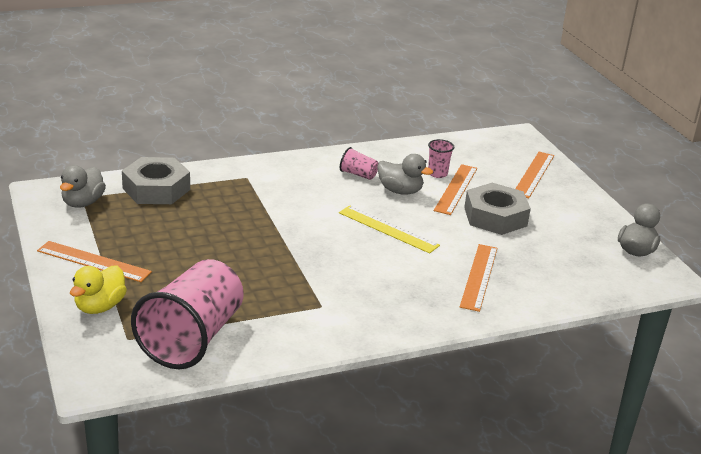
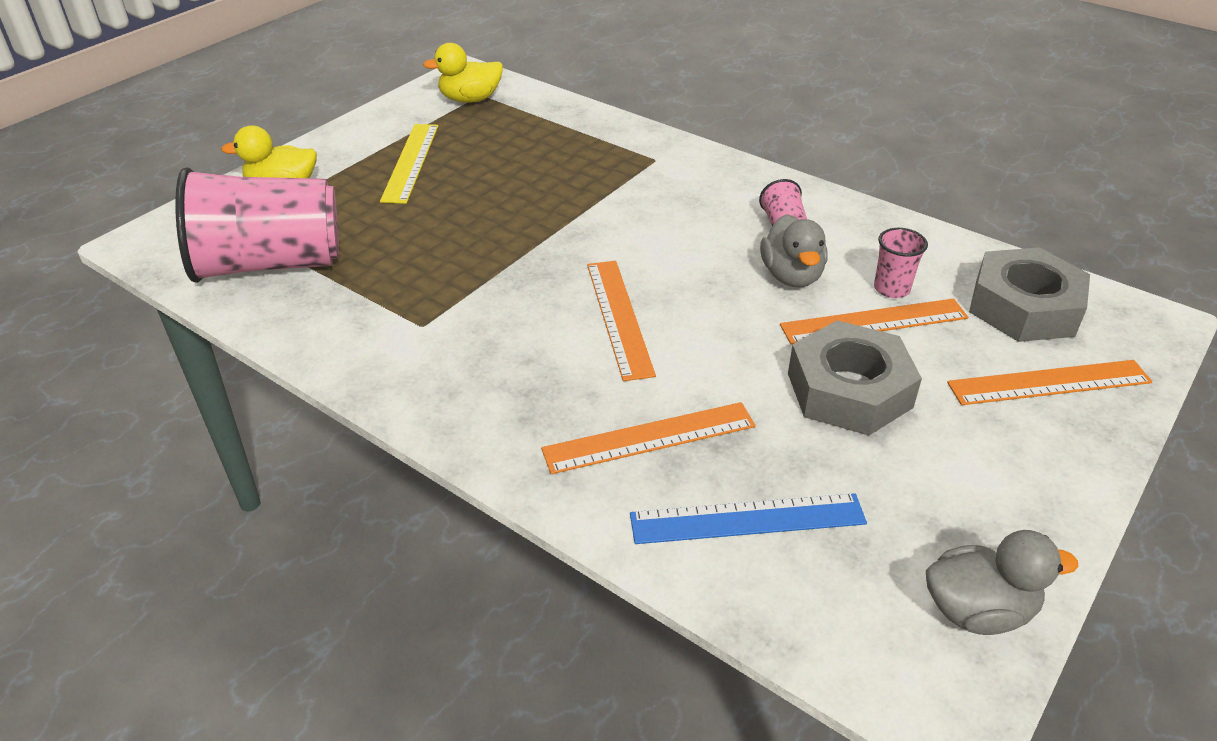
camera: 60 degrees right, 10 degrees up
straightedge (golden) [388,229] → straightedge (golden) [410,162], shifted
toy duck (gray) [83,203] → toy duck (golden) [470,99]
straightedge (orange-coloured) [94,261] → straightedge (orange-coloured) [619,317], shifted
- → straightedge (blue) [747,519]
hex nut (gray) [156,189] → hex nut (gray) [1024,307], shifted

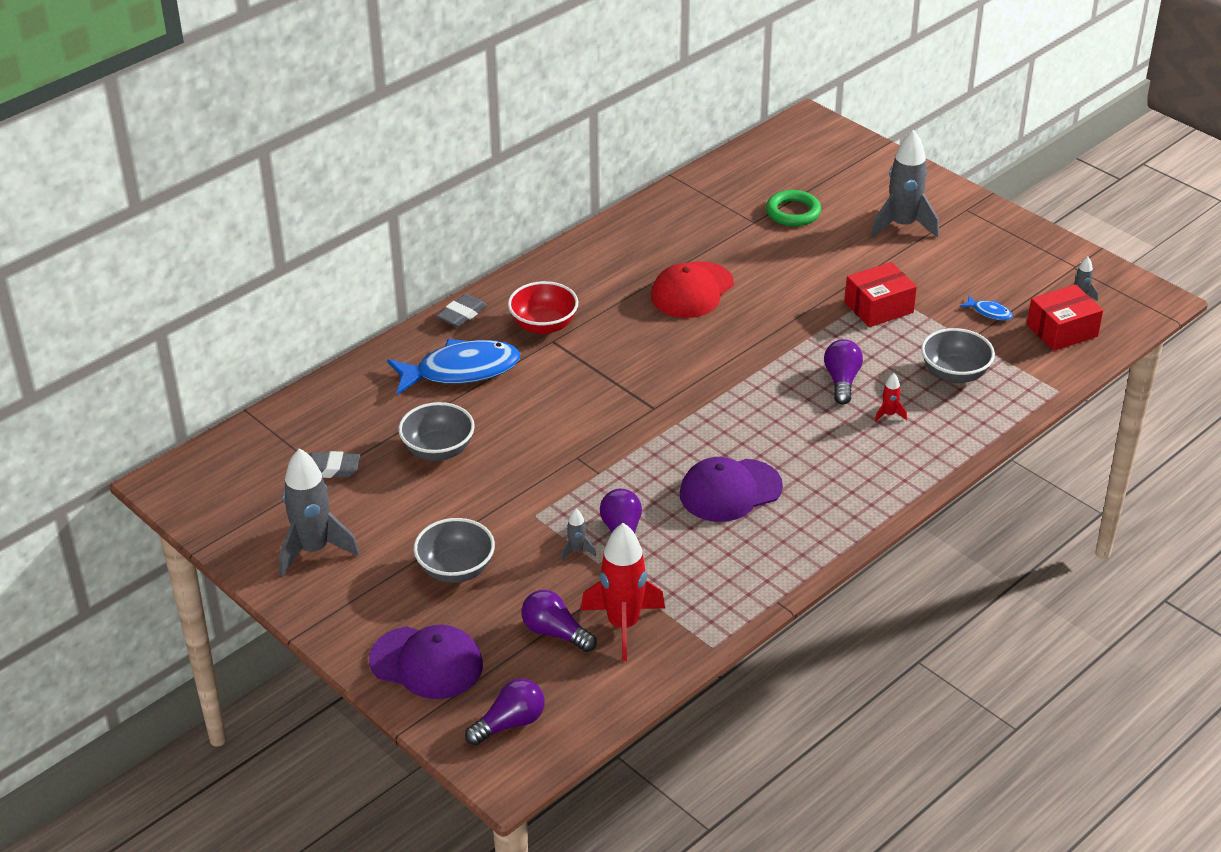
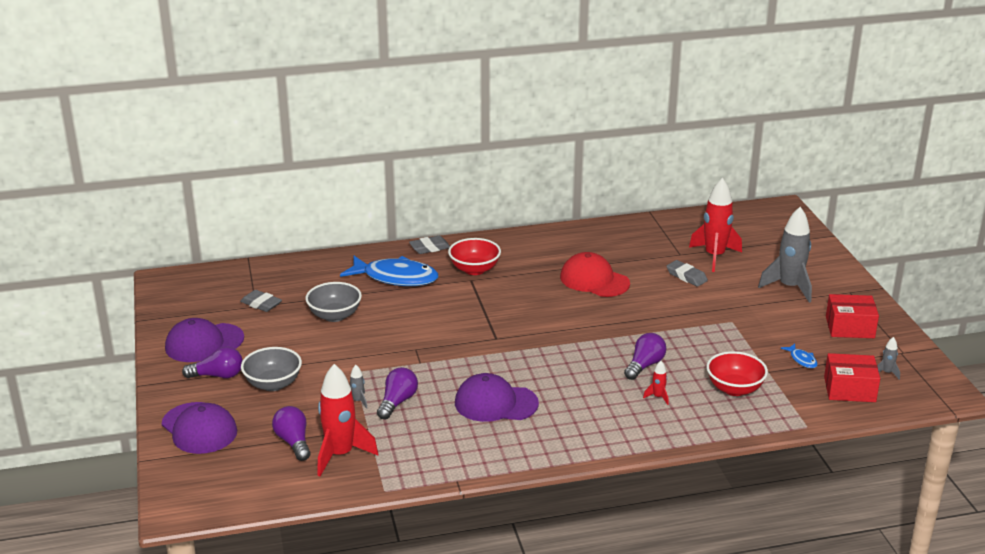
camera: 30 degrees right, 10 degrees down
rocket (gray) [314,550] → peaked cap (violet) [204,343]
light bulb (violet) [510,723] → light bulb (violet) [218,375], shifted
peaked cap (crimson) [692,290] → peaked cap (crimson) [594,280], 60 degrees clockwise
- → gum eraser (gray) [686,276]
hoop (leaf-green) [793,212] → rocket (crimson) [714,256]
bowl (gray) [954,374] → bowl (crimson) [734,389]
parcel (crimson) [878,307] → parcel (crimson) [850,327], shifted

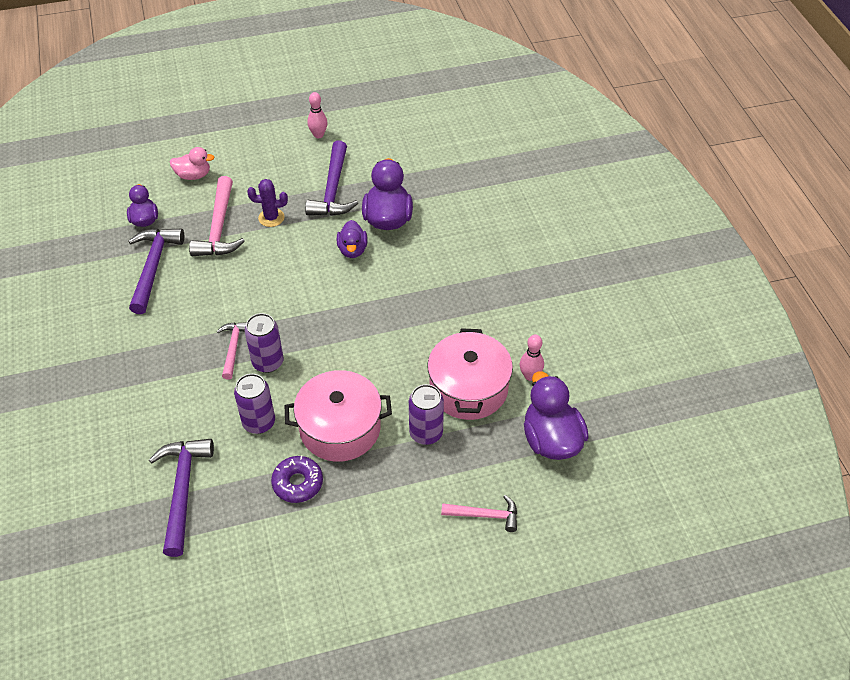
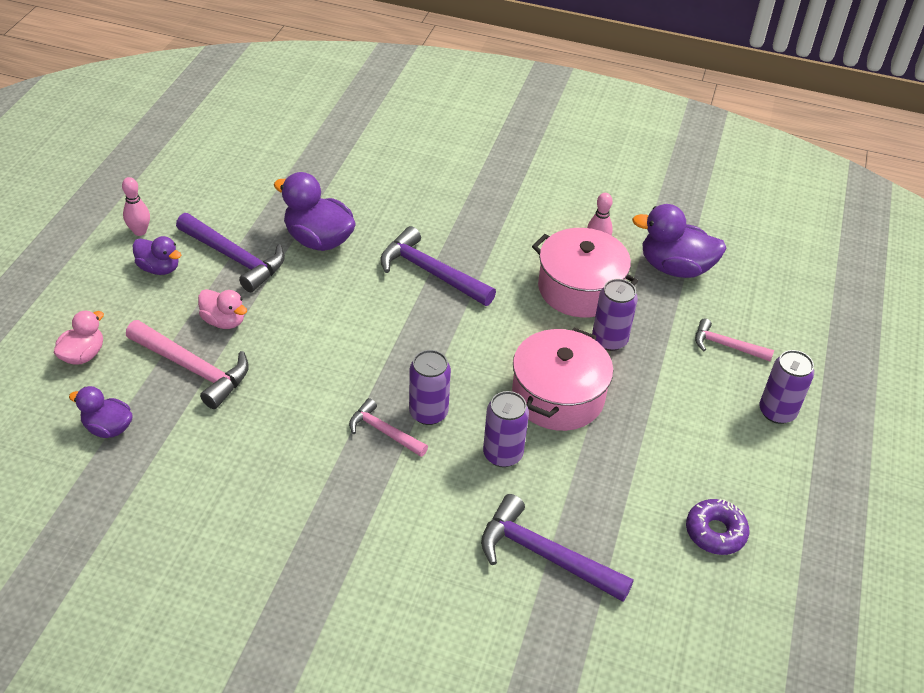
camera: 60 degrees left, 5 degrees down
toy duck (violet) [352,250] → toy duck (violet) [159,268], shifted
cactus (violet) [271,218] → toy duck (rose-pink) [224,321]
carpenter's hammer (violet) [153,267] → carpenter's hammer (violet) [430,272], shifted
glazed donut (violet) [298,483] → glazed donut (violet) [715,532], shifted
carpenter's hammer (rose-pink) [485,515] → carpenter's hammer (rose-pink) [726,345], 105 degrees counterclockwise
- → can (violet) [777,412]

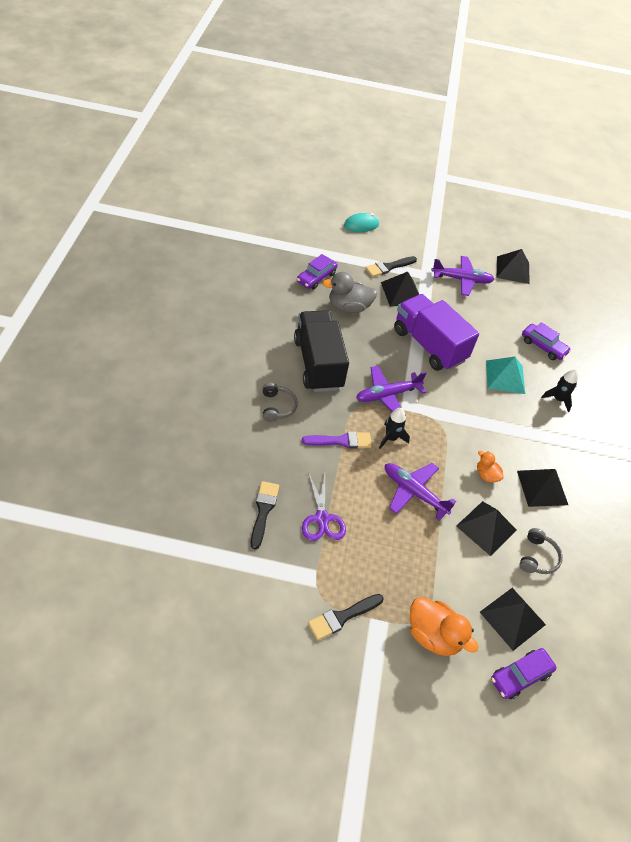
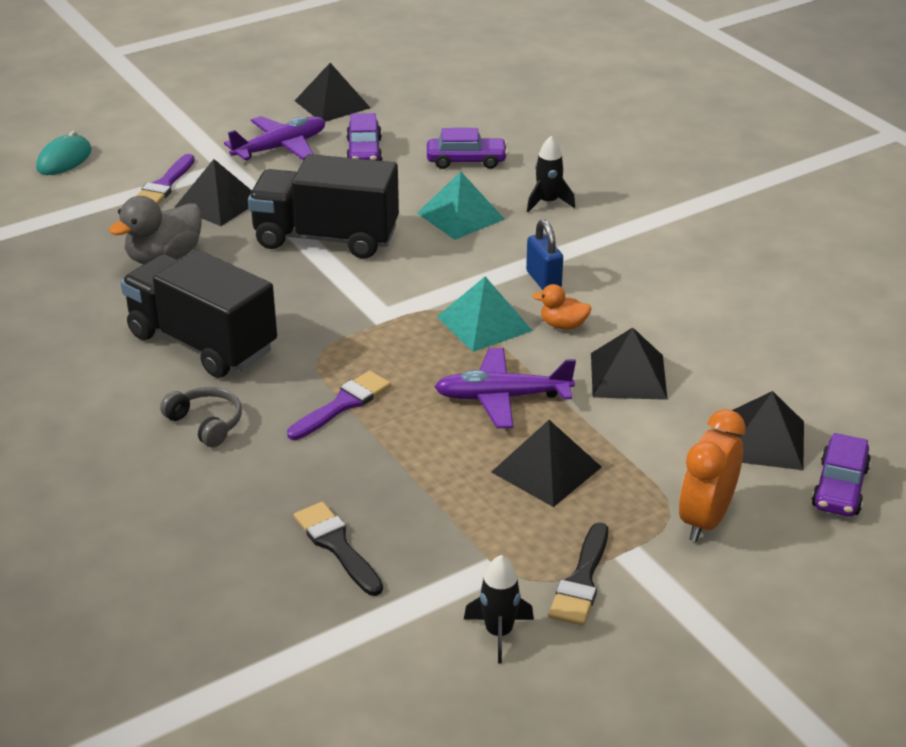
camera: 35 degrees left, 15 degrees down
brush (black) [389,267] → brush (violet) [164,185]
truck (violet) [429,345] → truck (black) [326,238]
automobile (violet) [316,277] → automobile (violet) [364,152], shifted
- → pyramid (teal) [484,323]
rocket (black) [391,438] → rocket (black) [499,633], shifted
pyramid (black) [542,487] → pyramid (black) [546,469], shifted
- → lock (blue) [543,280]
toy duck (orange-coloured) [433,635] → clock (orange-coloured) [705,519]
pair of scissors (violet) [322,519] → -
plane (violet) [387,395] → -
headset (gray) [537,557] → -

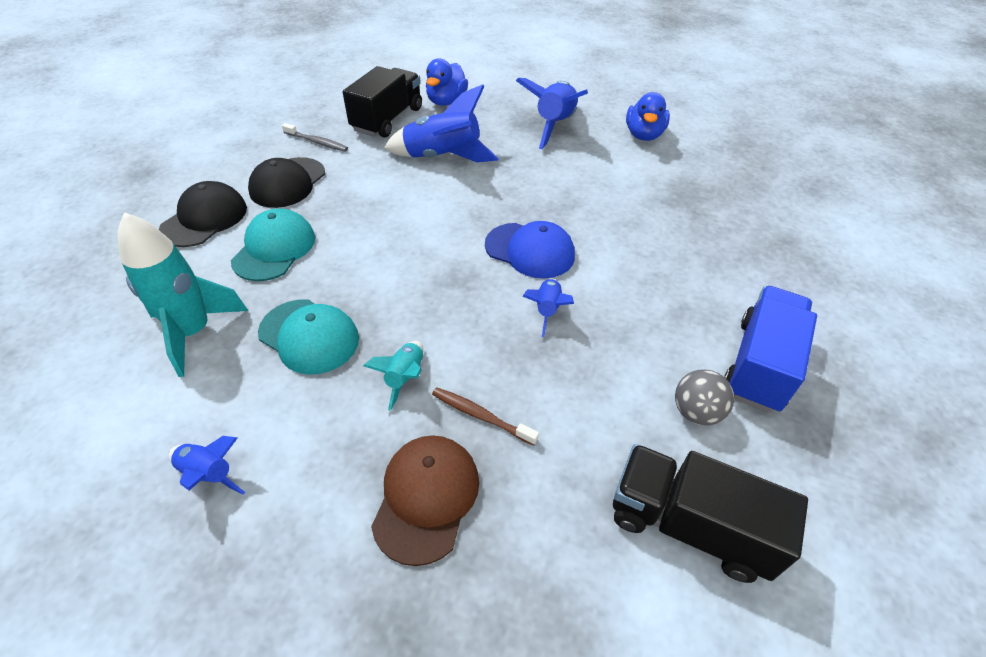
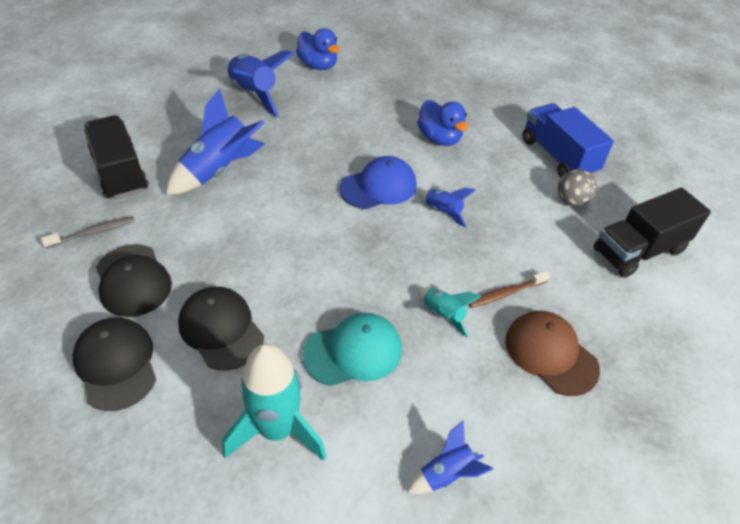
camera: 55 degrees left, 0 degrees up
peaked cap (teal) [274,249] → peaked cap (black) [221,329]
toy duck (blue) [446,101] → toy duck (blue) [439,138], shifted

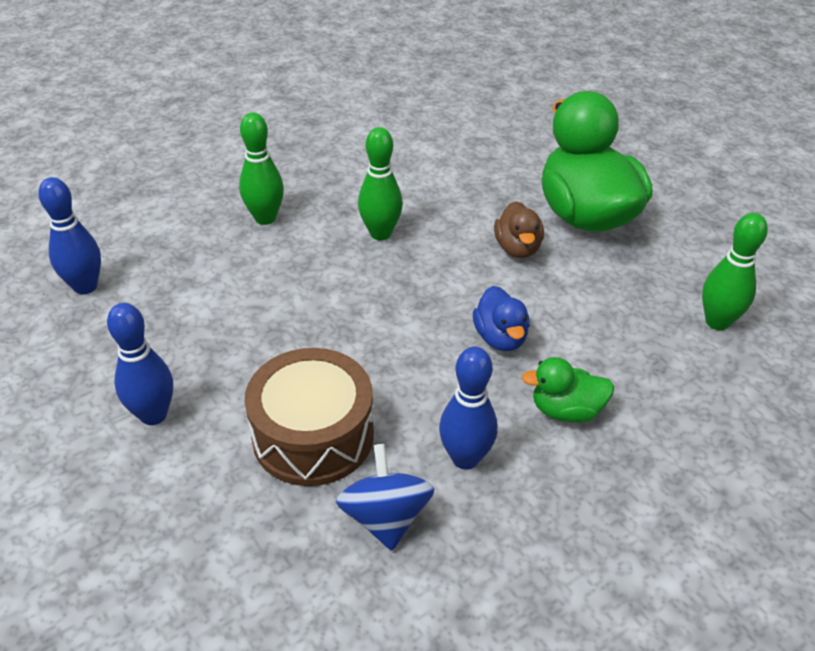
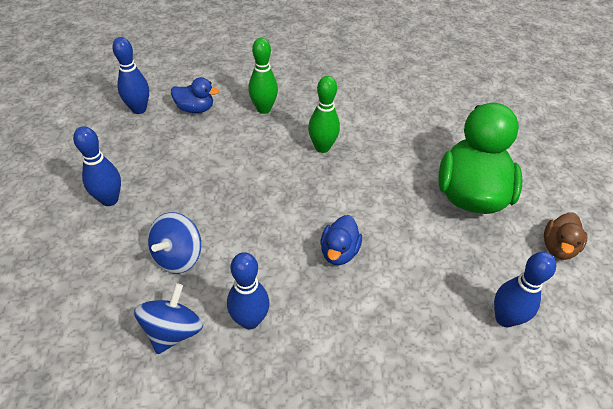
camera: 30 degrees right, 5 degrees up
snare drum (dark brown) [313,435] → spinning top (blue) [177,256]
- → toy duck (blue) [195,109]
tenpin (leaf-green) [717,322] → tenpin (blue) [504,318]
toy duck (dark brown) [517,248] → toy duck (dark brown) [558,247], shifted
toy duck (leaf-green) [566,410] → -

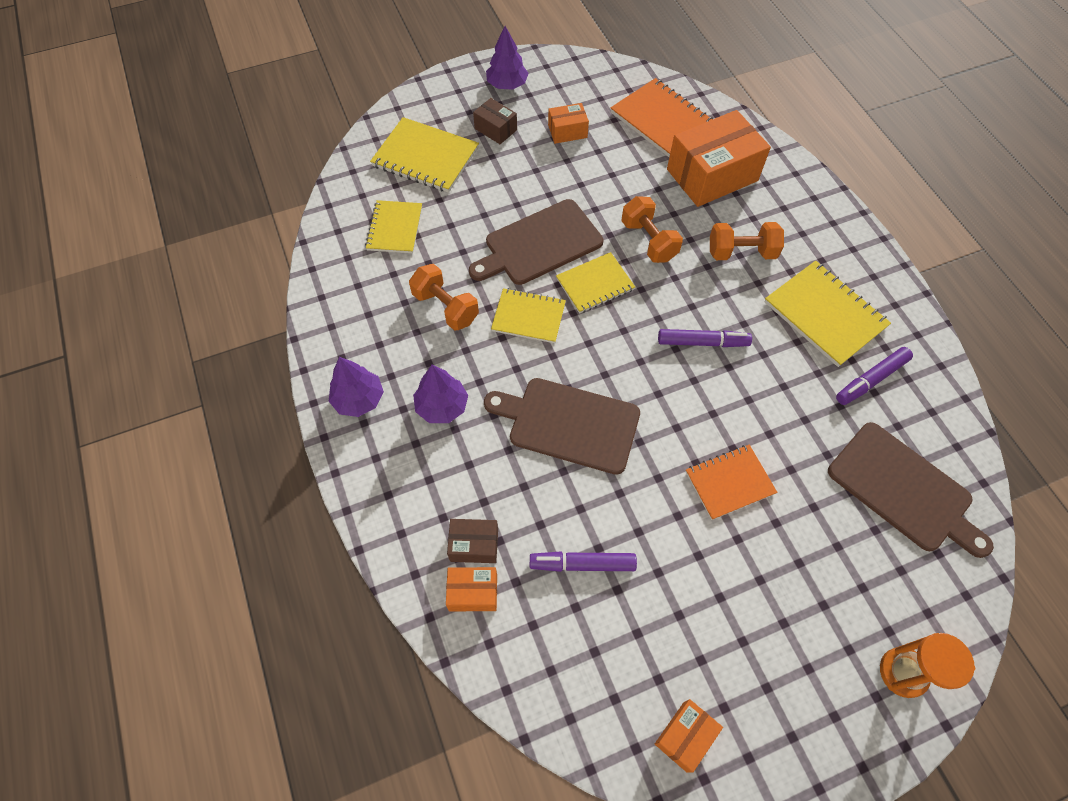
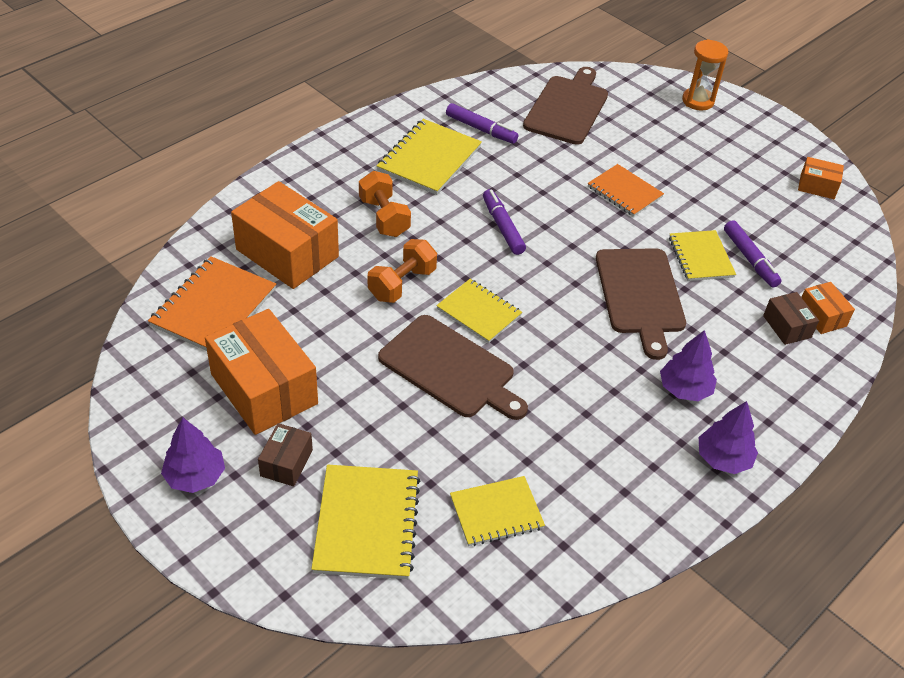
camera: 115 degrees left, 15 degrees down
parcel (orange-coloured) [567,131] → parcel (orange-coloured) [264,389], x2.06
exercise book (golden) [528,317] → exercise book (golden) [701,257], shifted
dumbbell (orange-coloured) [445,307] → -

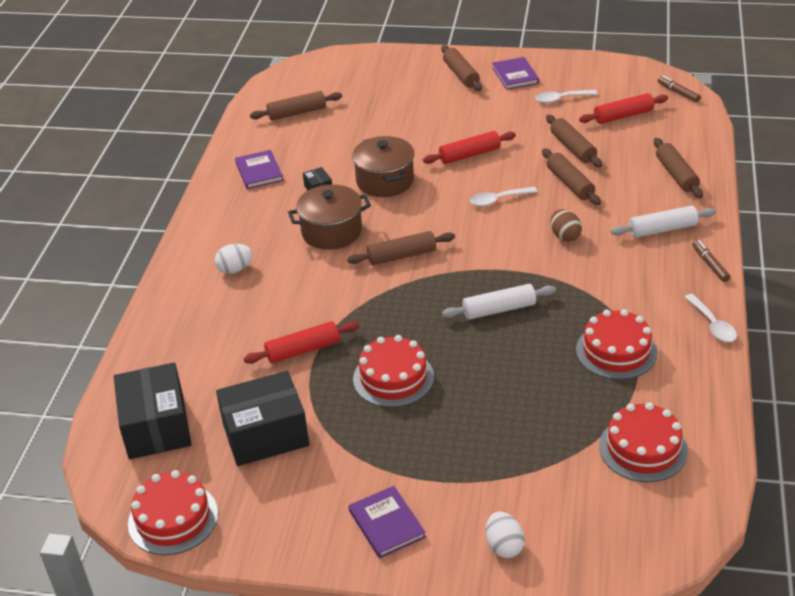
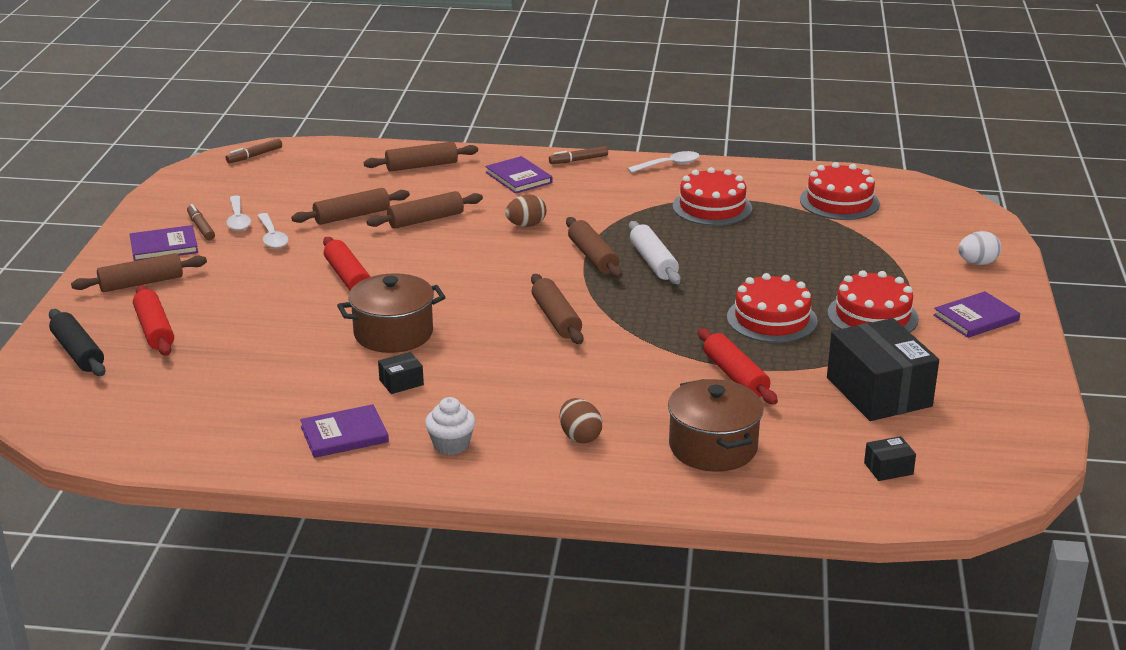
camera: 95 degrees left, 10 degrees down
- → pastry roller (black) [78,352]
pastry roller (crimson) [623,116] → pastry roller (crimson) [154,330], shifted
- → marker pen (dark brown) [201,227]
spoon (pure white) [498,200] → spoon (pure white) [272,237], shifted
- → muffin (pure white) [451,445]
pastry roller (pure white) [662,229] → book (violet) [518,177]
egg shape (pure white) [235,269] → egg shape (dark brown) [580,437]
pastry roller (dark brown) [297,113] → pastry roller (dark brown) [593,257], shifted
cooking pot (dark brown) [331,232] → cooking pot (dark brown) [713,447], shifted
cake (crimson) [173,518] → cake (crimson) [872,316], shifted
parcel (black) [156,426] → parcel (black) [888,468], x0.42

